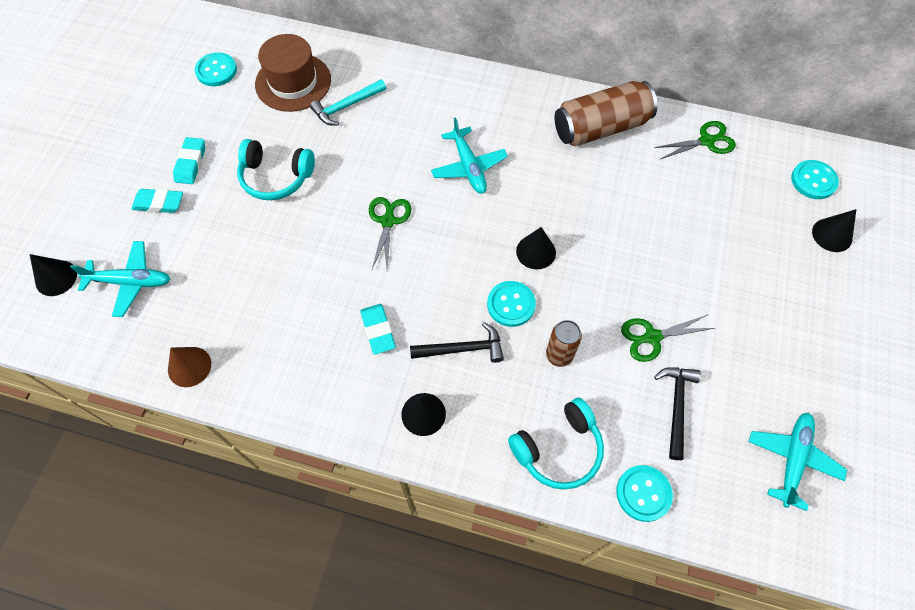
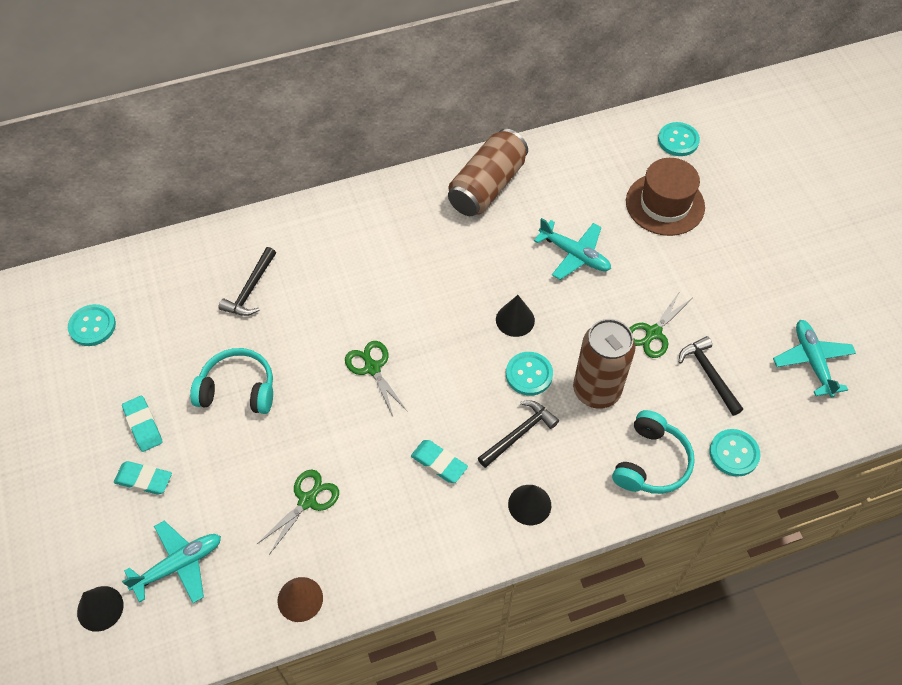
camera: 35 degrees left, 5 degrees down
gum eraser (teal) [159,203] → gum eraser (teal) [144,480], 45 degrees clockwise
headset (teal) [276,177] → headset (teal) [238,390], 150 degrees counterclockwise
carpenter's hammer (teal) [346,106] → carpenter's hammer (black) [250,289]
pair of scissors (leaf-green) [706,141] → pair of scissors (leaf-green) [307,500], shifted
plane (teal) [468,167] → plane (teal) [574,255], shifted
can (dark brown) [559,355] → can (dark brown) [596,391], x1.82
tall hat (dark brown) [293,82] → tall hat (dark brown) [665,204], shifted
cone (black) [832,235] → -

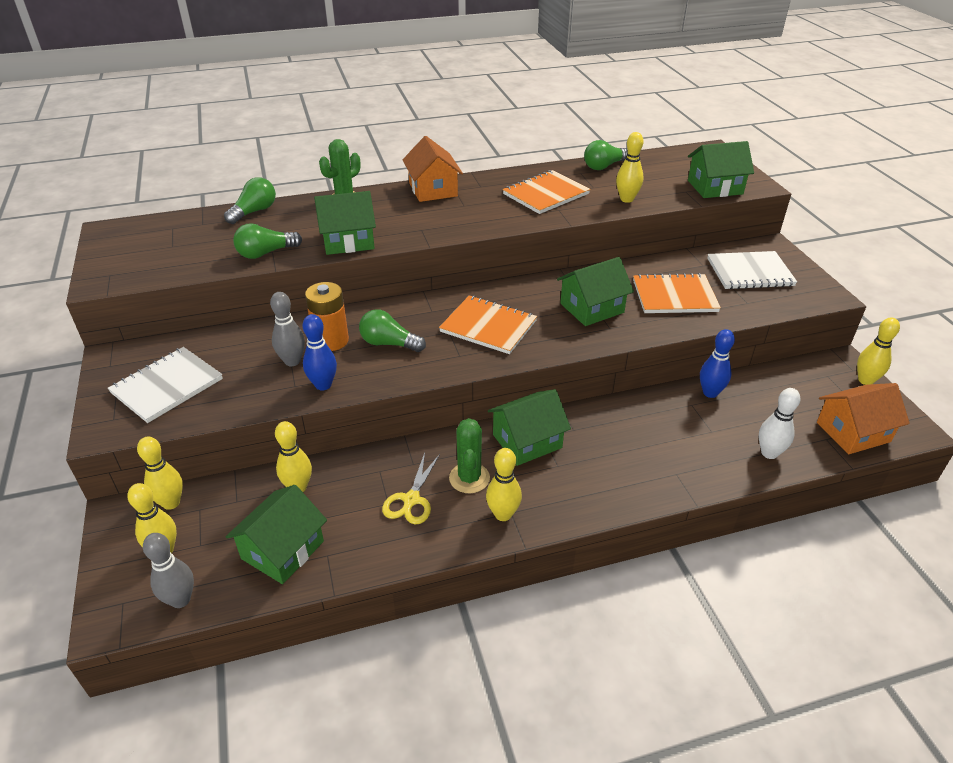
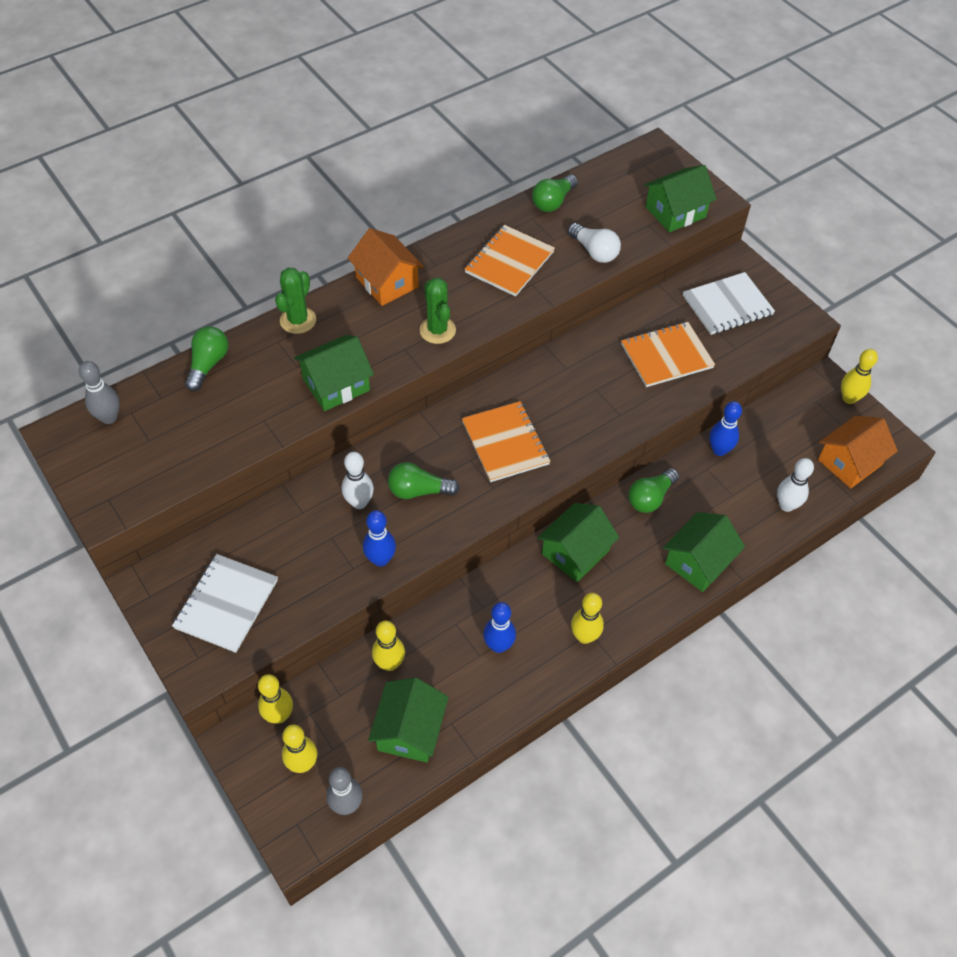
camera: 20 degrees left, 15 degrees up
tenpin (gray) [292,361] → tenpin (gray) [109,418], shifted
AA battery (orange-coloured) [331,341] → tenpin (pure white) [359,502]
cactus (leaf-green) [469,478] → cactus (leaf-green) [437,330], shifted
exercise book (orange-coloured) [488,326] → exercise book (orange-coloured) [505,443], 60 degrees clockwise
pair of scissors (golden) [411,500] → tenpin (blue) [498,645]
tenpin (golden) [626,199] → light bulb (pure white) [594,252]
light bulb (leaf-green) [266,253] → light bulb (leaf-green) [650,498], shifted
cottage (leaf-green) [592,308] → cottage (leaf-green) [698,562], shifted

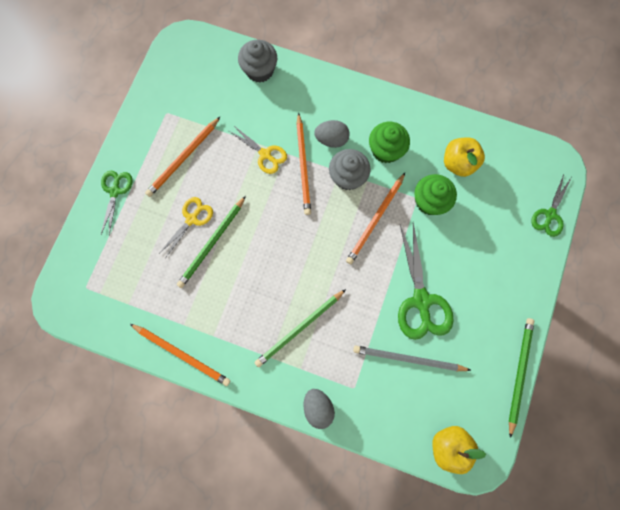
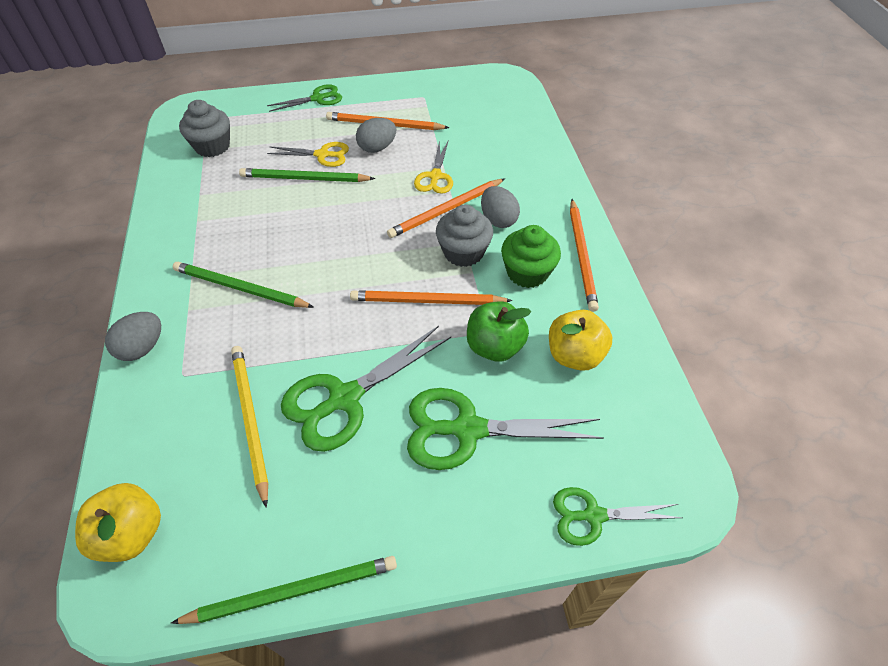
camera: 60 degrees right, 25 degrees down
muffin (gray) [259,70] → muffin (gray) [212,146], shifted
lead pencil (gray) [408,358] → lead pencil (golden) [250,419]
- → egg shape (gray) [377,148]
- → pair of scissors (leaf-green) [468,429]
muffin (leaf-green) [429,201] → toy apple (leaf-green) [494,346]
lead pencil (orange-coloured) [182,354] → lead pencil (orange-coloured) [581,256], shifted

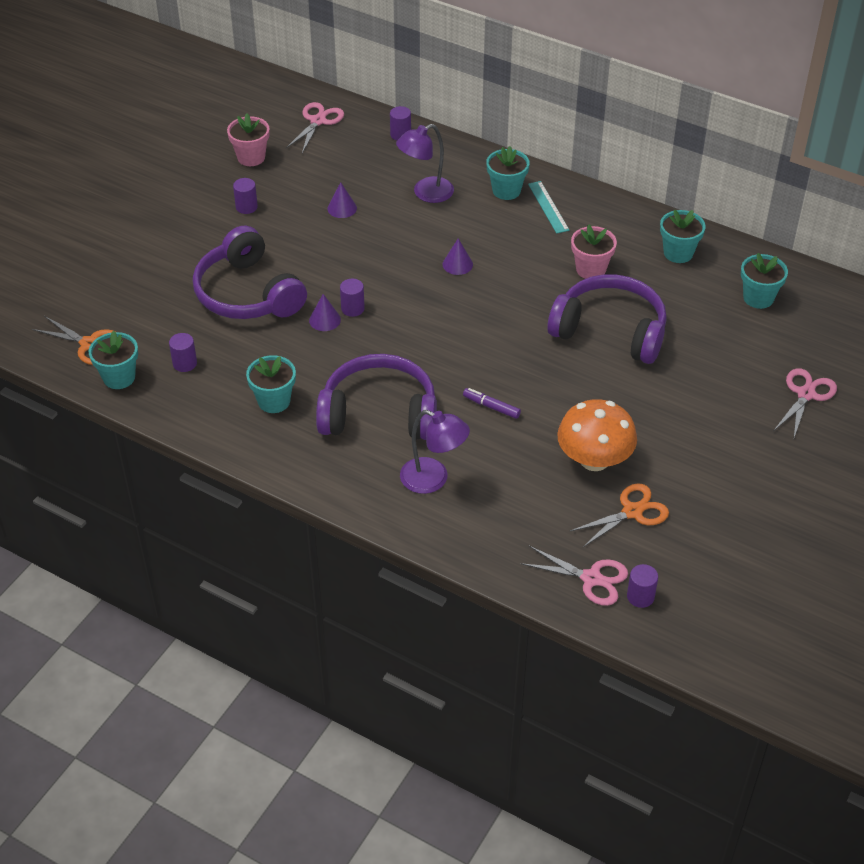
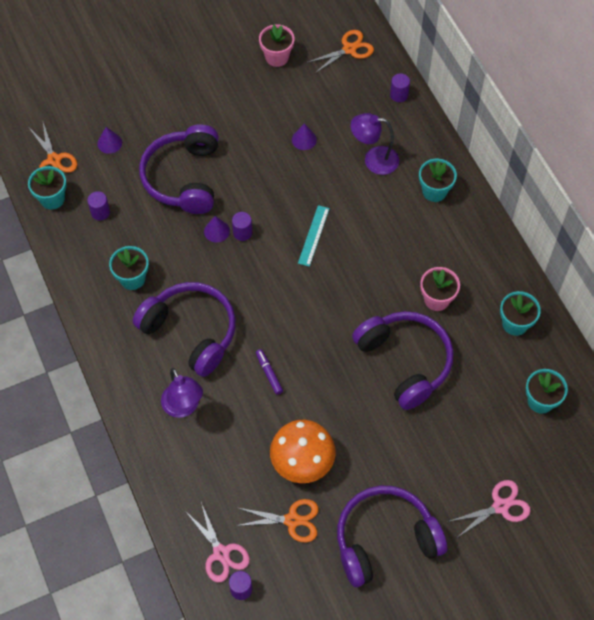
camera: 35 degrees right, 15 degrees up
cone (violet) [457,264] → cone (violet) [109,143], shifted
straightedge (teal) [548,207] → straightedge (teal) [313,235], shifted
pair of scissors (rose-pink) [318,121] → pair of scissors (orange-coloured) [349,49]
- → headset (violet) [385,539]
cylinder shape (violet) [246,207] → -

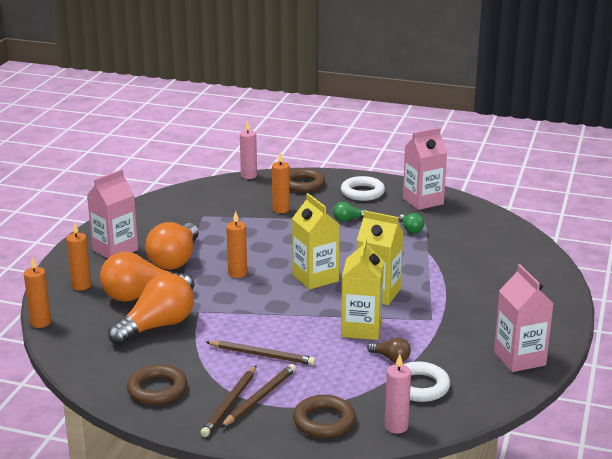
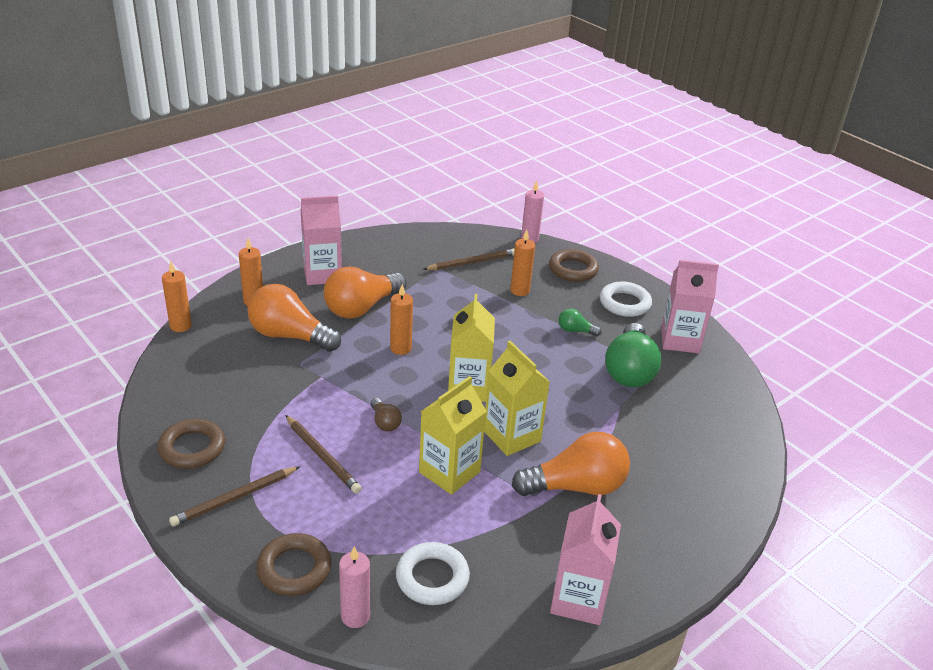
camera: 30 degrees right, 10 degrees up
light bulb (dark brown) [391,358] → light bulb (dark brown) [385,422], shifted
lead pencil (dark brown) [259,398] → lead pencil (dark brown) [472,262], shifted
light bulb (orange-coloured) [157,326] → light bulb (orange-coloured) [576,486], shifted
light bulb (leaf-green) [410,229] → light bulb (leaf-green) [629,370], x2.17

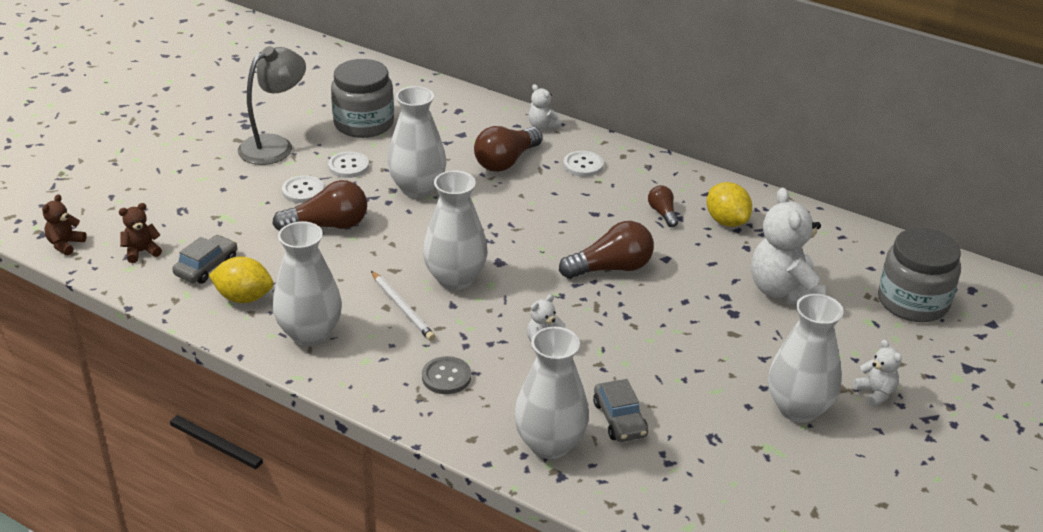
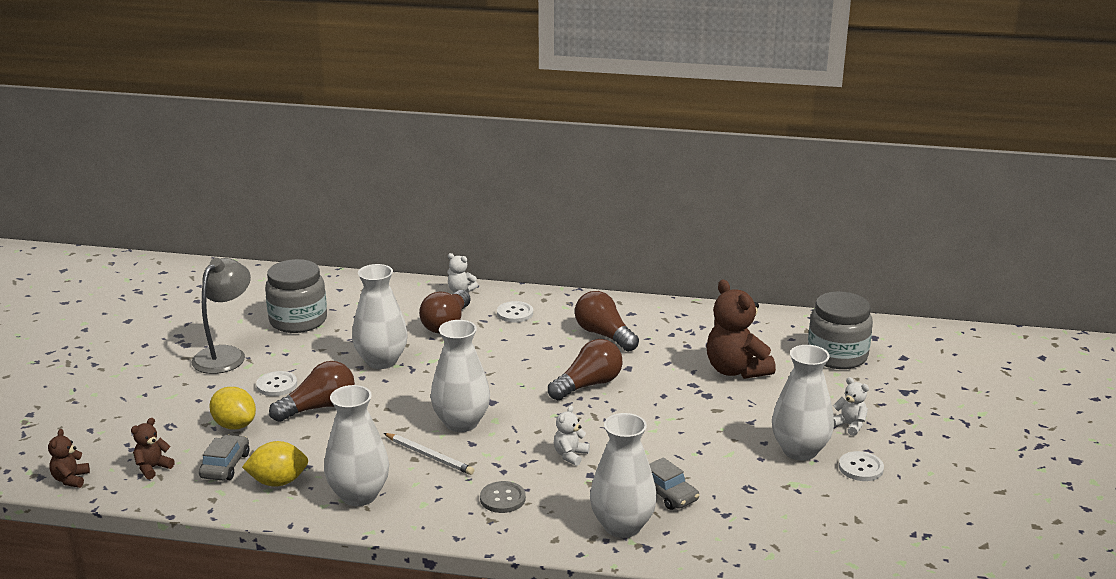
camera: 20 degrees left, 10 degrees down
lemon (golden) [726,221] → lemon (golden) [234,425], shifted
light bulb (dark brown) [662,213] → light bulb (dark brown) [604,335], x1.83
teddy bear (pure white) [783,291] → teddy bear (dark brown) [736,370]
sewing button (pure white) [348,166] → sewing button (pure white) [861,468], shifted

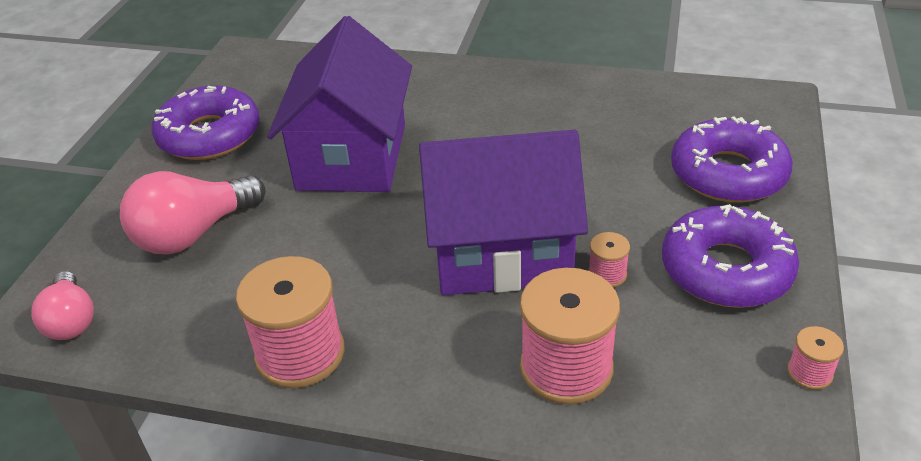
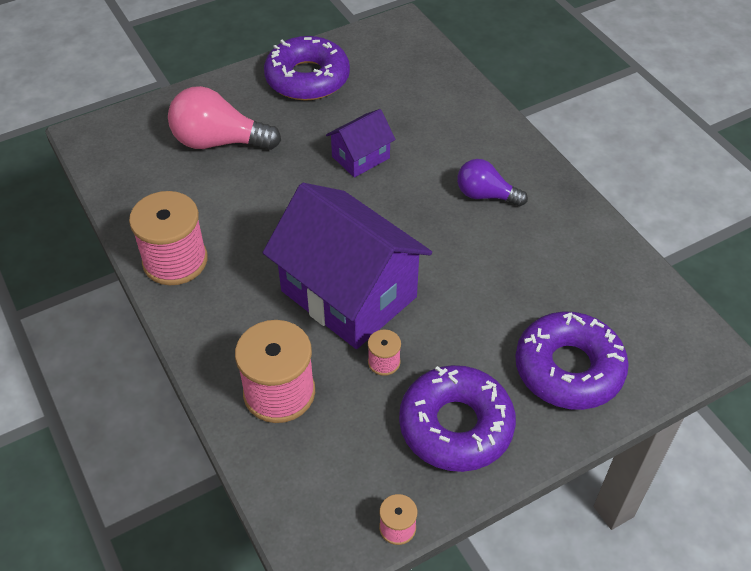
camera: 45 degrees right, 10 degrees up
cottage (violet) [352,157] → cottage (violet) [360,157], x0.48
- → light bulb (violet) [485,195]
light bulb (rose-pink) [71,320] → -

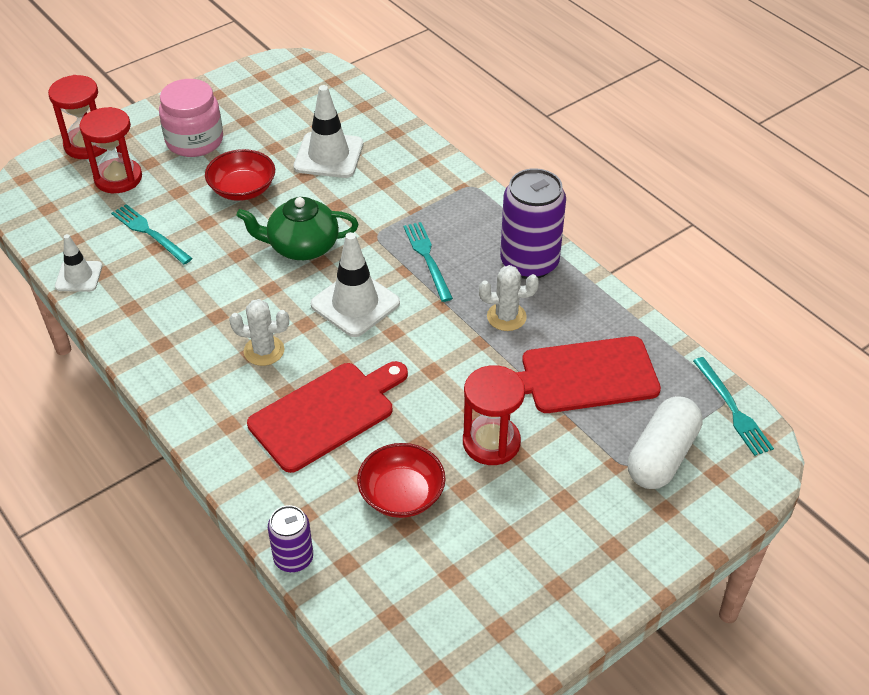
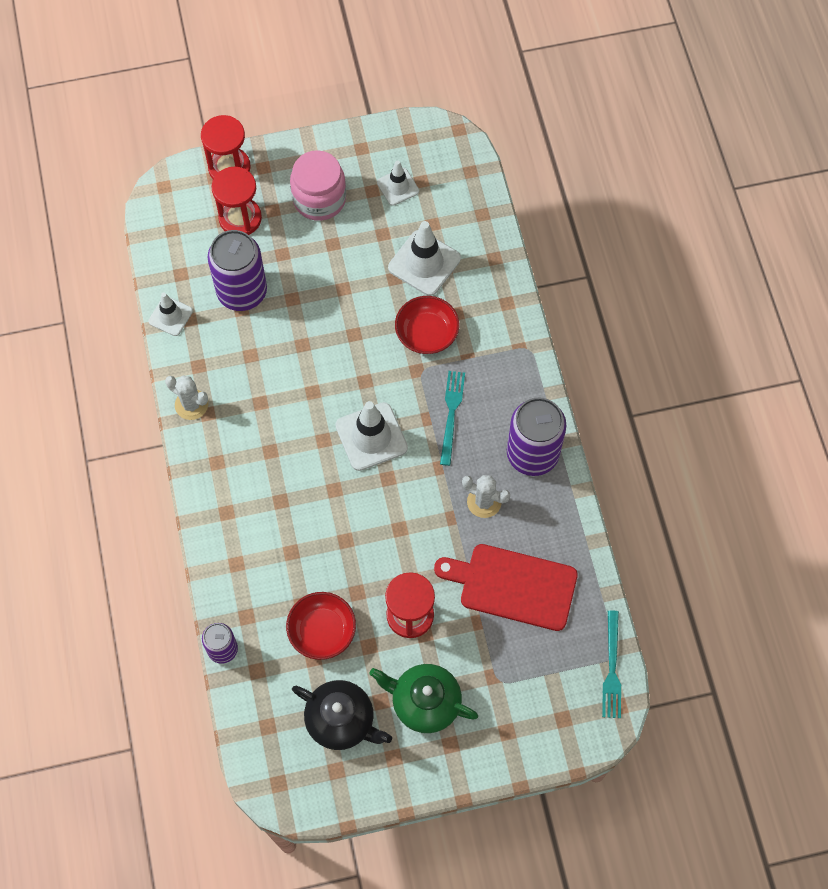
camera: 25 degrees right, 20 degrees up
cactus (pure white) [264,351] → cactus (pure white) [191,404], shifted
dinner fork (teal) [149,233] → can (violet) [242,292]
- → teapot (black) [341,720]
teapot (leaf-green) [302,246] → teapot (leaf-green) [424,702], shifted
- → safety cone (pure white) [398,187]
bowl (crimson) [242,189] → bowl (crimson) [427,333], shifted
chopping board (crimson) [326,414] → -
capsule (pure white) [662,456] → -

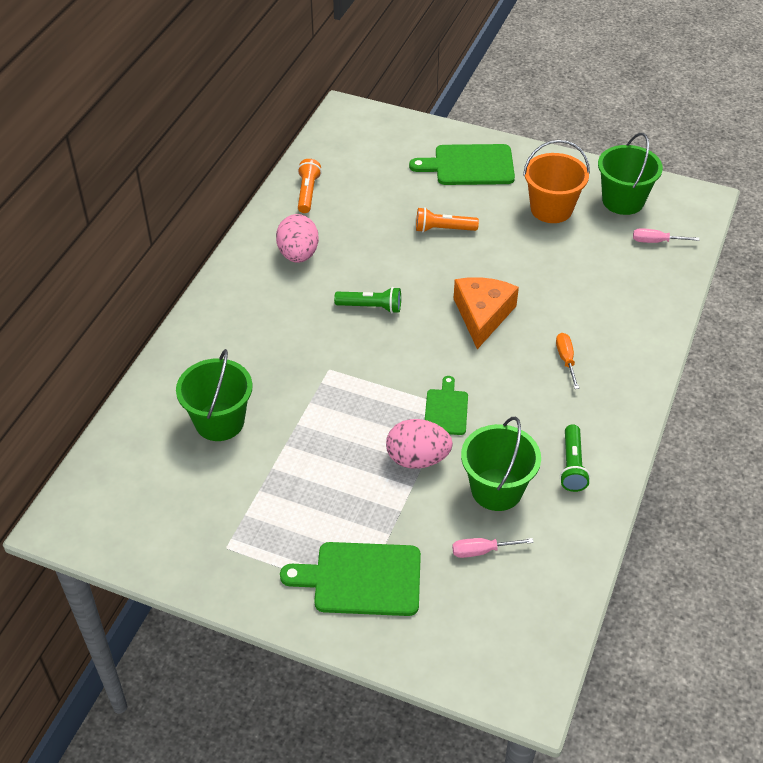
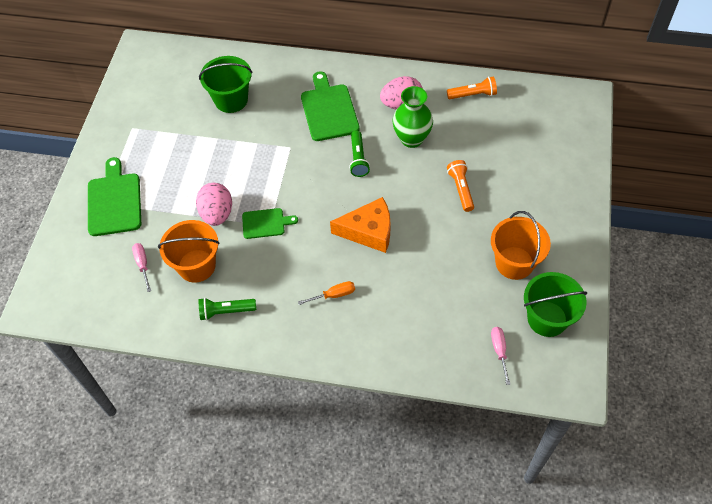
camera: 80 degrees right, 10 degrees up
sand bucket (leaf-green) [496,489] → sand bucket (orange-coloured) [196,266]
chopping board (leaf-green) [469,165] → chopping board (leaf-green) [329,110], shifted
- → tall vase (leaf-green) [411,139]

